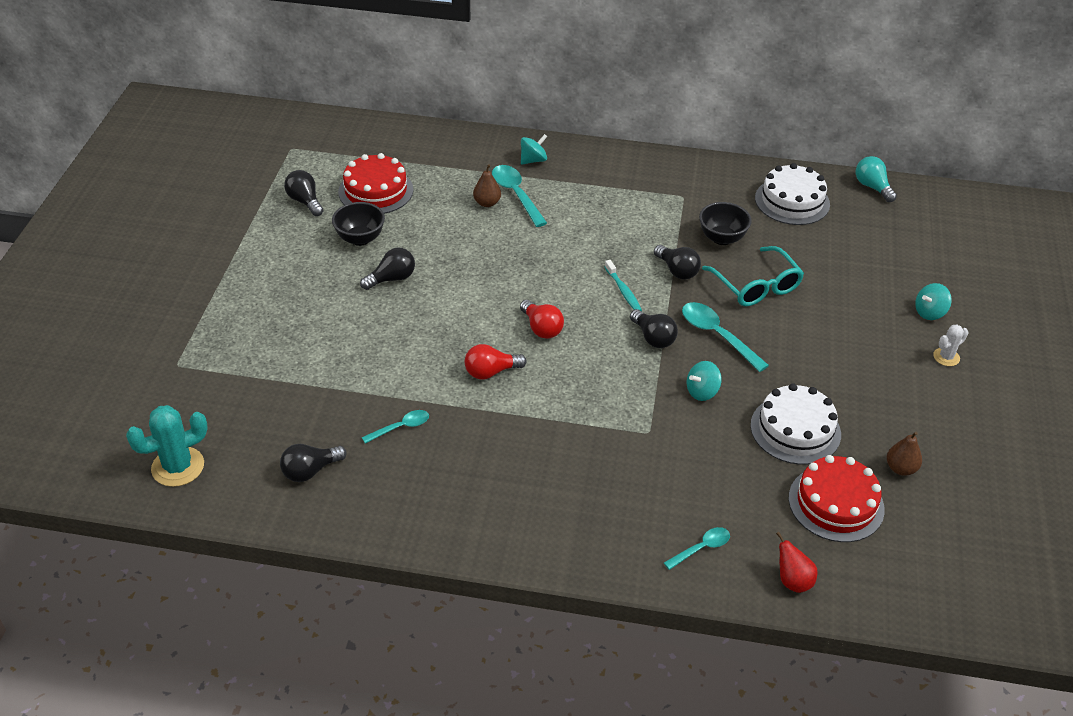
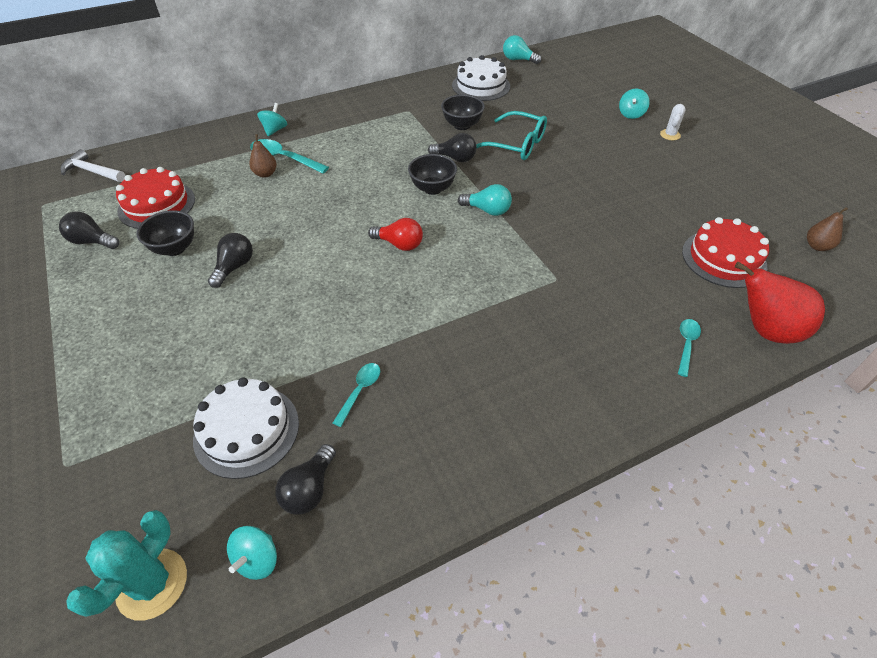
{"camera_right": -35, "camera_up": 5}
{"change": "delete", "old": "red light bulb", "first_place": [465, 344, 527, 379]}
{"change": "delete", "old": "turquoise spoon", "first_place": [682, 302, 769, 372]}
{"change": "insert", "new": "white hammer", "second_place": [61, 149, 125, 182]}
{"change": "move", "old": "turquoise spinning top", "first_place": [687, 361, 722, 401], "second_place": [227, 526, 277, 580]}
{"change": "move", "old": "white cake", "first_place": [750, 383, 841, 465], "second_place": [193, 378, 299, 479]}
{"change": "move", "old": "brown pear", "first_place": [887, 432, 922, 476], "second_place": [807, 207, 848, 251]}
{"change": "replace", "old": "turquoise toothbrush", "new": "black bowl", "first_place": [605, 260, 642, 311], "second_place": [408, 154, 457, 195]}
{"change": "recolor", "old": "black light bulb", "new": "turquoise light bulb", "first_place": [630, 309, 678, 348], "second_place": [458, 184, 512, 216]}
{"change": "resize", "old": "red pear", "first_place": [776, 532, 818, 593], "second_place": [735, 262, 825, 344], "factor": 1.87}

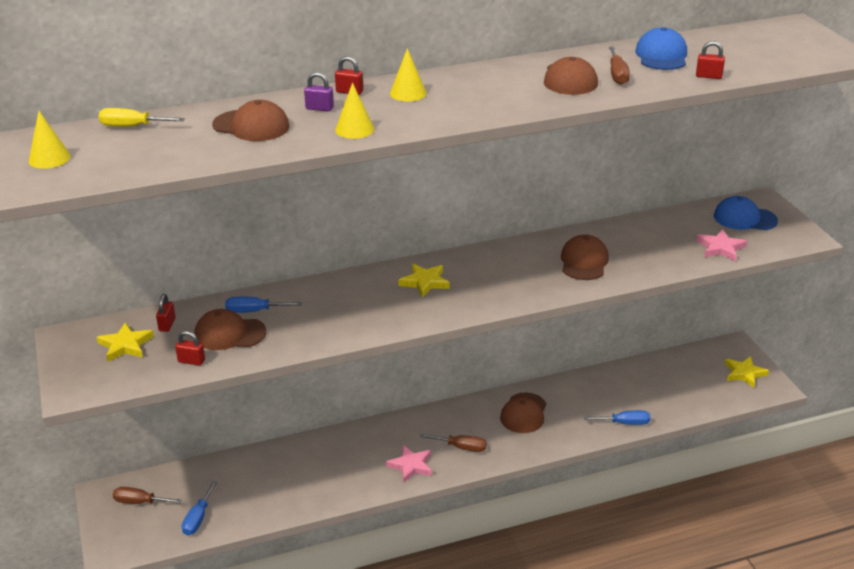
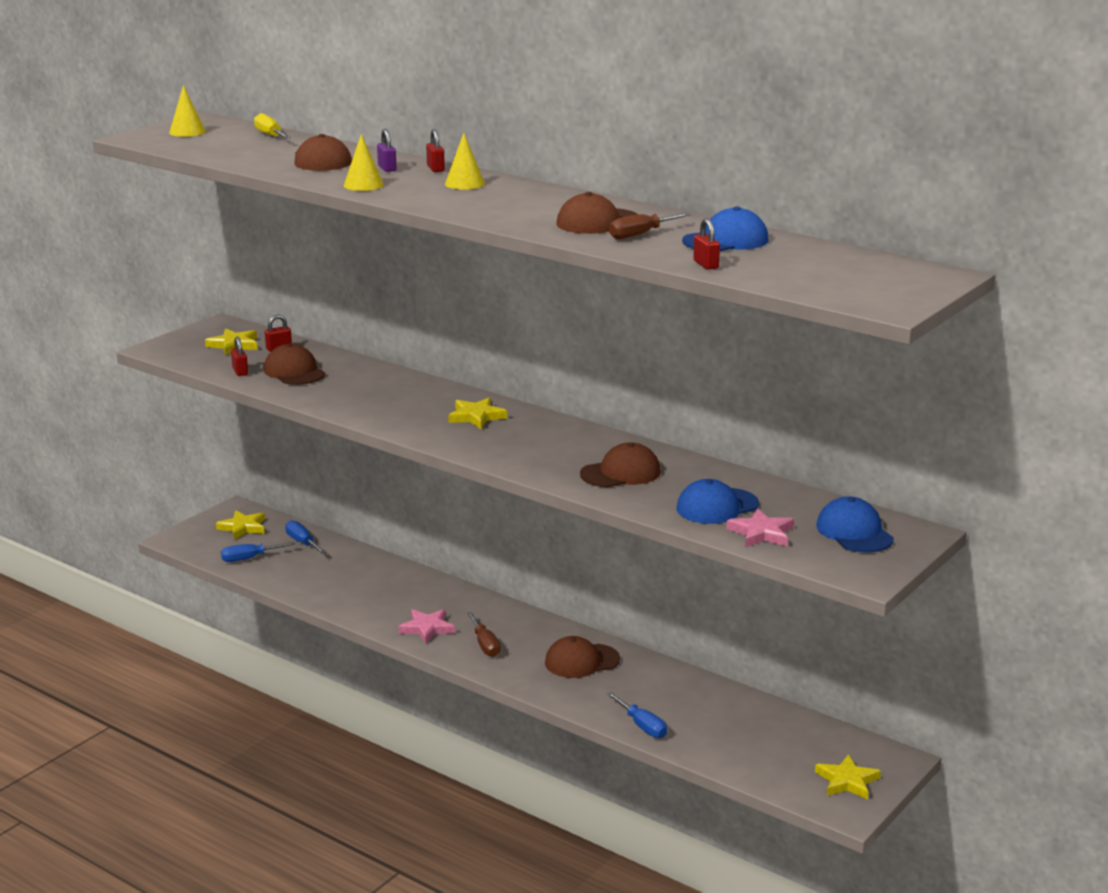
{"camera_right": 55, "camera_up": -10}
{"change": "insert", "new": "blue cap", "second_place": [676, 479, 759, 524]}
{"change": "move", "old": "blue screwdriver", "first_place": [225, 297, 302, 313], "second_place": [285, 520, 327, 554]}
{"change": "replace", "old": "brown screwdriver", "new": "yellow star", "first_place": [113, 487, 183, 504], "second_place": [216, 510, 265, 540]}

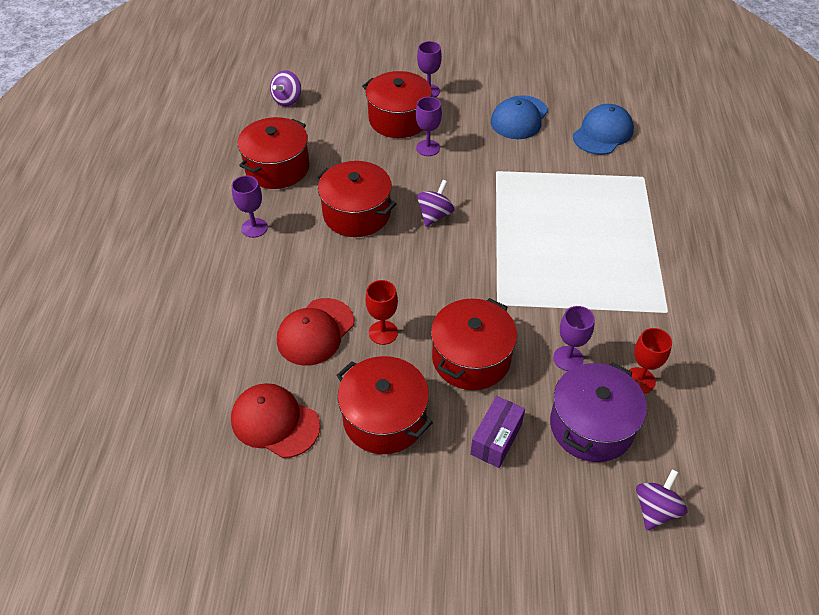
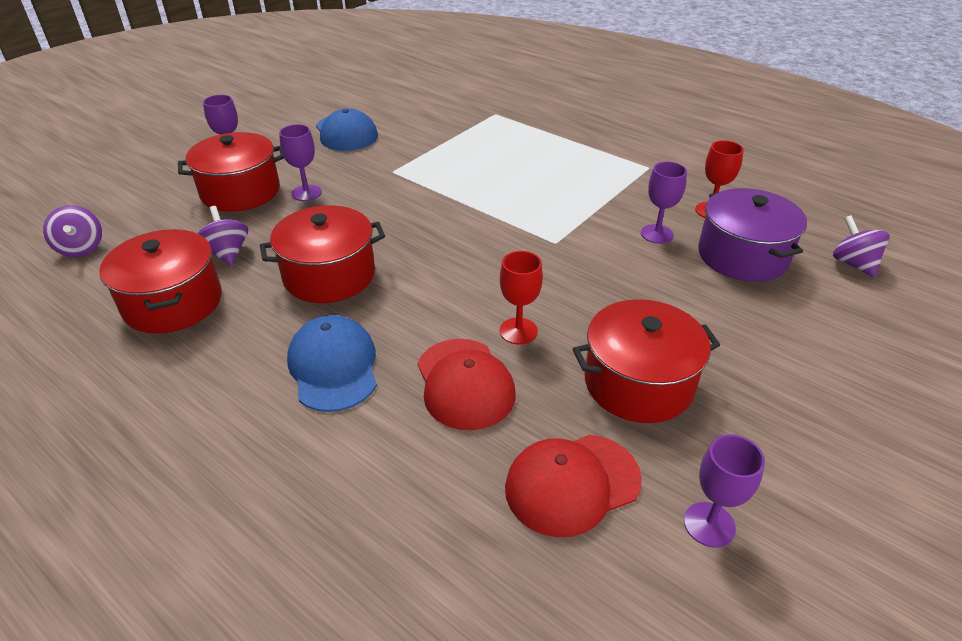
{"camera_right": -55, "camera_up": -10}
{"change": "delete", "old": "red pot", "first_place": [431, 298, 517, 390]}
{"change": "delete", "old": "purple box", "first_place": [470, 396, 525, 468]}
{"change": "move", "old": "purple goblet", "first_place": [232, 176, 268, 238], "second_place": [684, 434, 765, 548]}
{"change": "move", "old": "purple spinning top", "first_place": [417, 180, 454, 227], "second_place": [197, 206, 248, 266]}
{"change": "move", "old": "blue cap", "first_place": [573, 104, 634, 155], "second_place": [287, 315, 377, 412]}

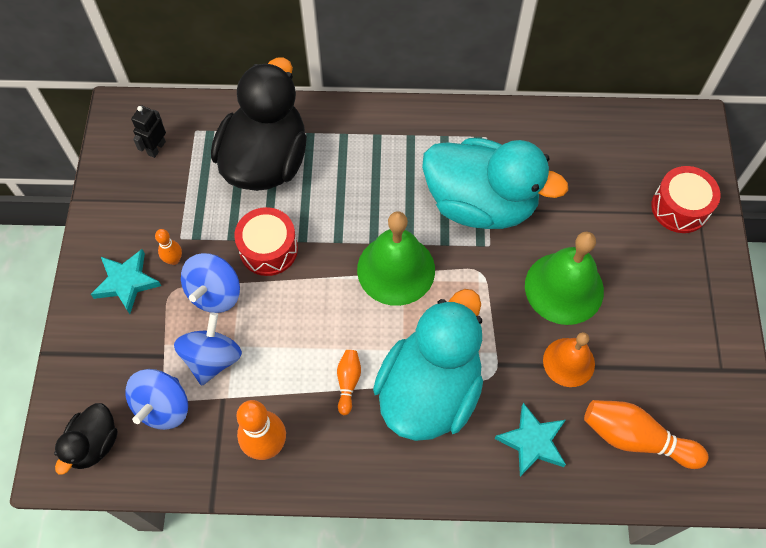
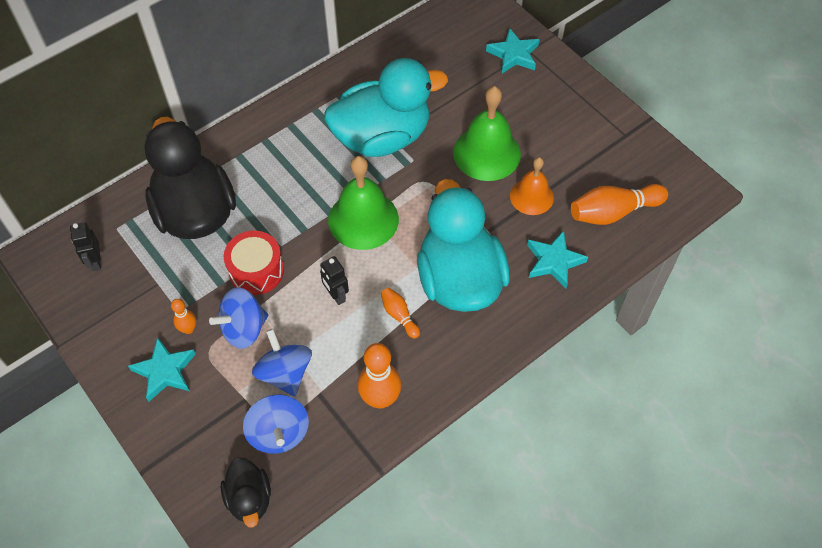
{"camera_right": -40, "camera_up": -5}
{"change": "insert", "new": "black robot", "second_place": [320, 256, 349, 305]}
{"change": "replace", "old": "red drum", "new": "turquoise star", "first_place": [651, 166, 720, 233], "second_place": [486, 28, 540, 73]}
{"change": "rotate", "old": "blue spinning top", "first_place": [181, 253, 240, 313], "second_place": [209, 287, 268, 349], "degrees": 75}

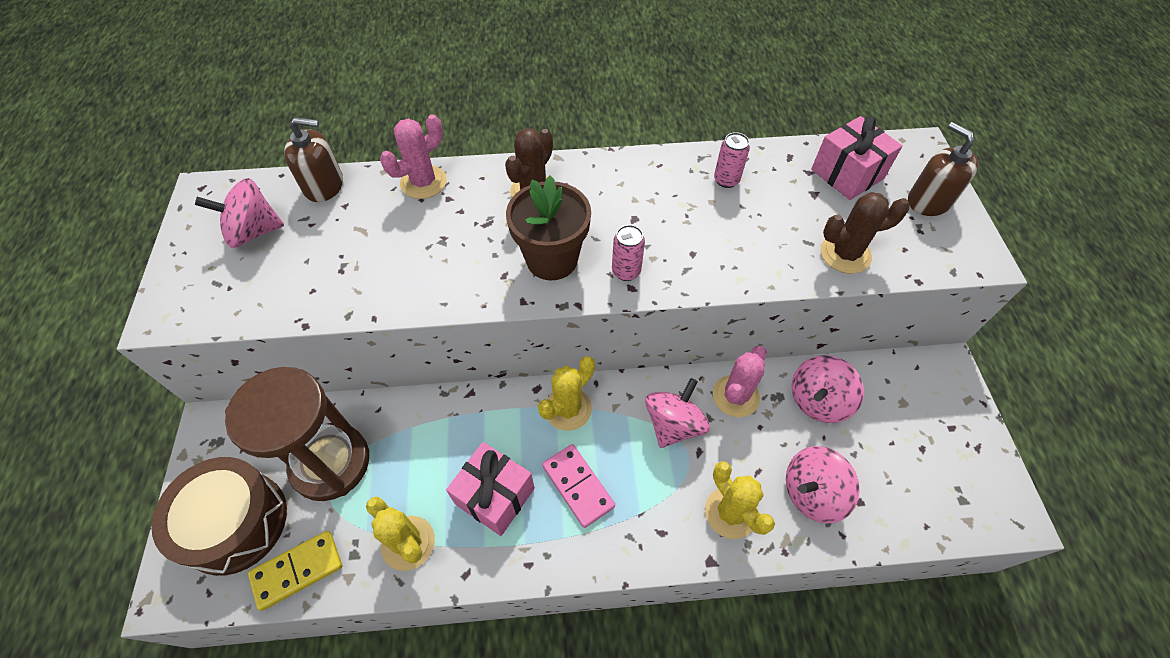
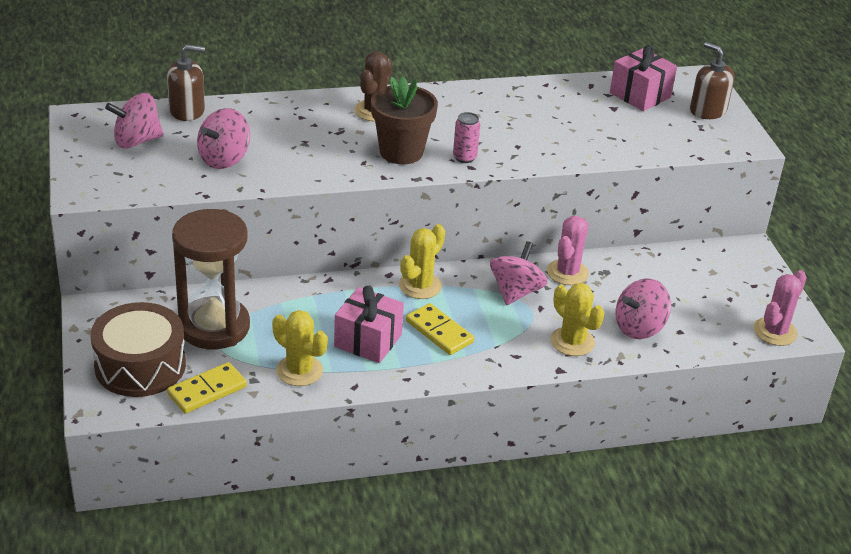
{"camera_right": -10, "camera_up": -20}
{"change": "delete", "old": "pink can", "first_place": [714, 132, 750, 188]}
{"change": "delete", "old": "brown cactus", "first_place": [821, 192, 910, 274]}
{"change": "move", "old": "pink cactus", "first_place": [380, 114, 447, 199], "second_place": [754, 270, 807, 346]}
{"change": "move", "old": "pink spinning top", "first_place": [792, 355, 864, 423], "second_place": [197, 108, 250, 169]}
{"change": "recolor", "old": "pink domino", "new": "yellow domino", "first_place": [542, 444, 615, 528], "second_place": [406, 303, 474, 355]}

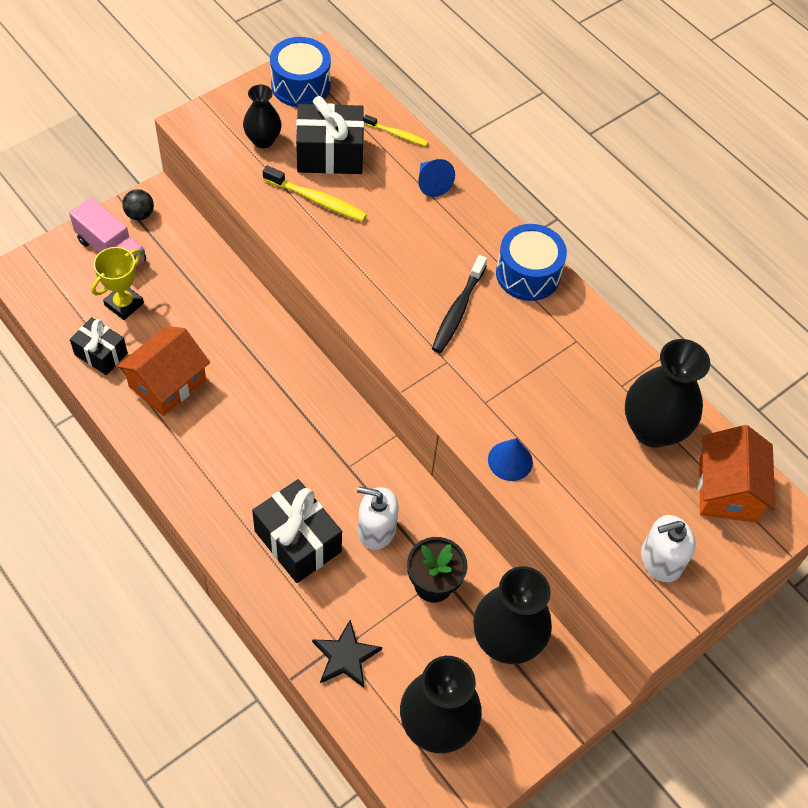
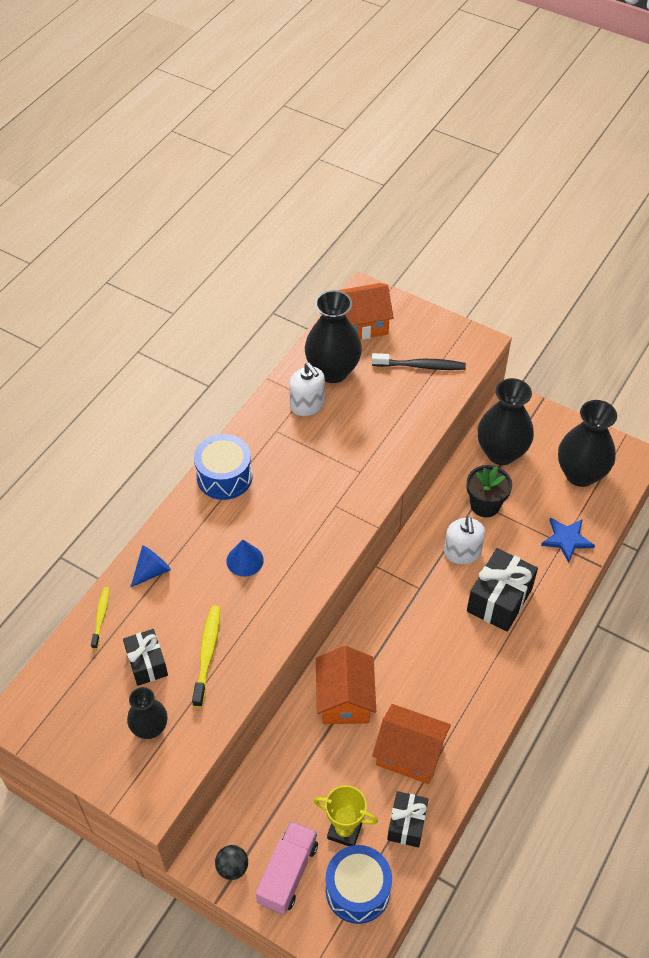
{"camera_right": -105, "camera_up": -5}
{"change": "insert", "new": "orange house", "second_place": [316, 646, 376, 724]}
{"change": "move", "old": "blue drum", "first_place": [270, 37, 331, 107], "second_place": [326, 845, 392, 924]}
{"change": "move", "old": "black toothbrush", "first_place": [432, 255, 487, 353], "second_place": [372, 353, 466, 370]}
{"change": "move", "old": "blue cone", "first_place": [488, 438, 533, 481], "second_place": [226, 540, 264, 577]}
{"change": "move", "old": "white soap dispenser", "first_place": [641, 515, 696, 582], "second_place": [289, 363, 325, 416]}
{"change": "recolor", "old": "black star", "new": "blue star", "first_place": [312, 620, 382, 688], "second_place": [541, 518, 595, 563]}
{"change": "resize", "old": "black gift", "first_place": [296, 96, 364, 174], "second_place": [123, 629, 168, 686], "factor": 0.63}

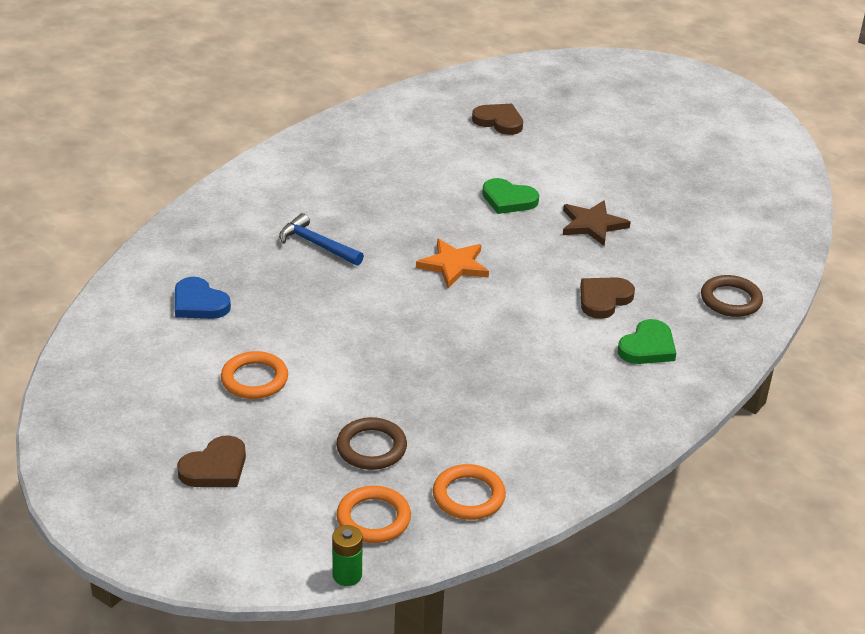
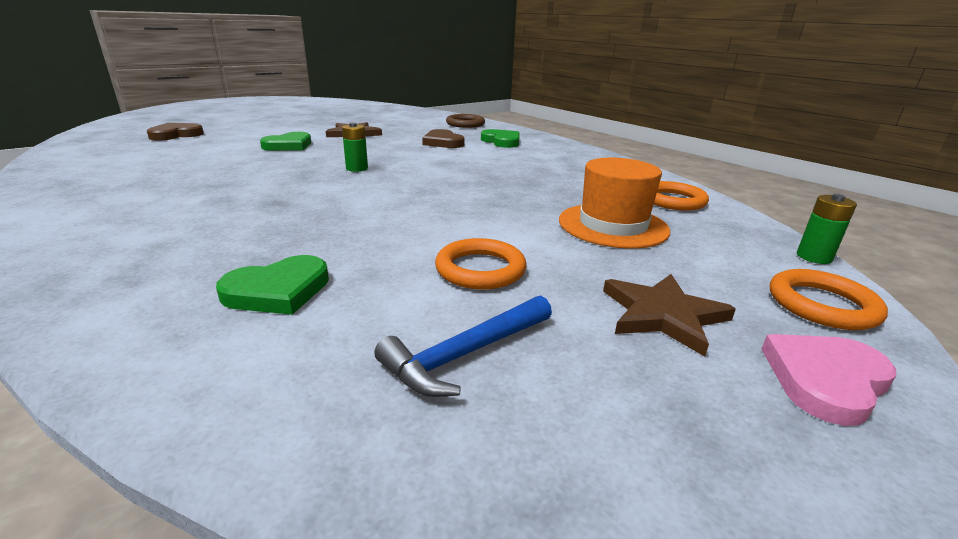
{"camera_right": -75, "camera_up": -10}
{"change": "insert", "new": "pink heart", "second_place": [761, 334, 896, 426]}
{"change": "move", "old": "blue hammer", "first_place": [279, 213, 364, 266], "second_place": [374, 295, 552, 397]}
{"change": "move", "old": "orange ring", "first_place": [336, 486, 411, 543], "second_place": [770, 269, 888, 330]}
{"change": "replace", "old": "brown heart", "new": "brown star", "first_place": [177, 435, 246, 487], "second_place": [603, 274, 736, 357]}
{"change": "replace", "old": "brown ring", "new": "orange hat", "first_place": [336, 417, 407, 470], "second_place": [559, 157, 670, 248]}
{"change": "replace", "old": "orange star", "new": "green battery", "first_place": [416, 239, 489, 288], "second_place": [342, 122, 368, 172]}
{"change": "recolor", "old": "blue heart", "new": "green heart", "first_place": [175, 277, 231, 319], "second_place": [216, 255, 329, 315]}

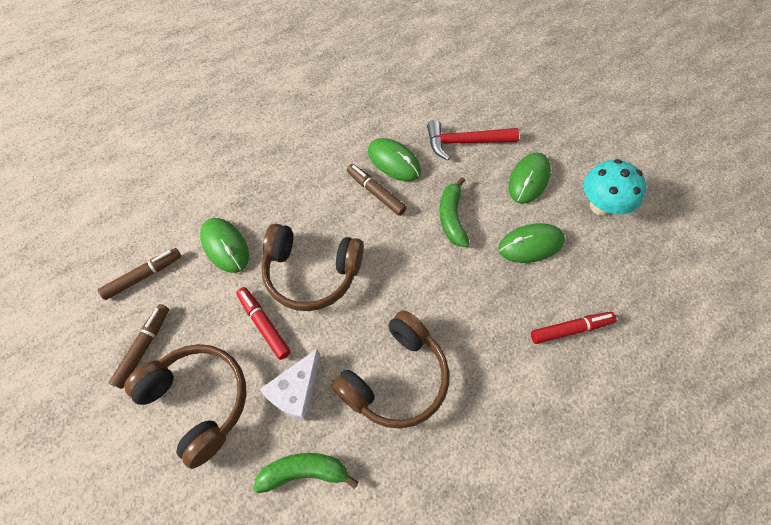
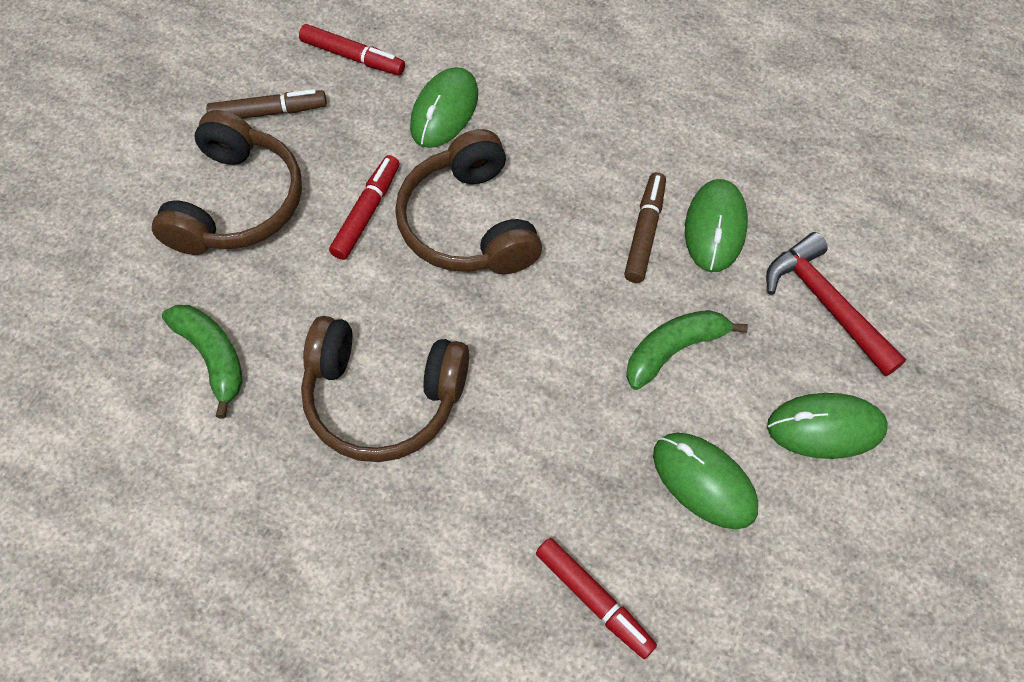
{"camera_right": 60, "camera_up": 0}
{"change": "delete", "old": "white cheese", "first_place": [260, 348, 320, 421]}
{"change": "delete", "old": "turquoise mushroom", "first_place": [583, 159, 646, 216]}
{"change": "recolor", "old": "brown marker", "new": "red marker", "first_place": [98, 248, 181, 300], "second_place": [299, 24, 405, 75]}

